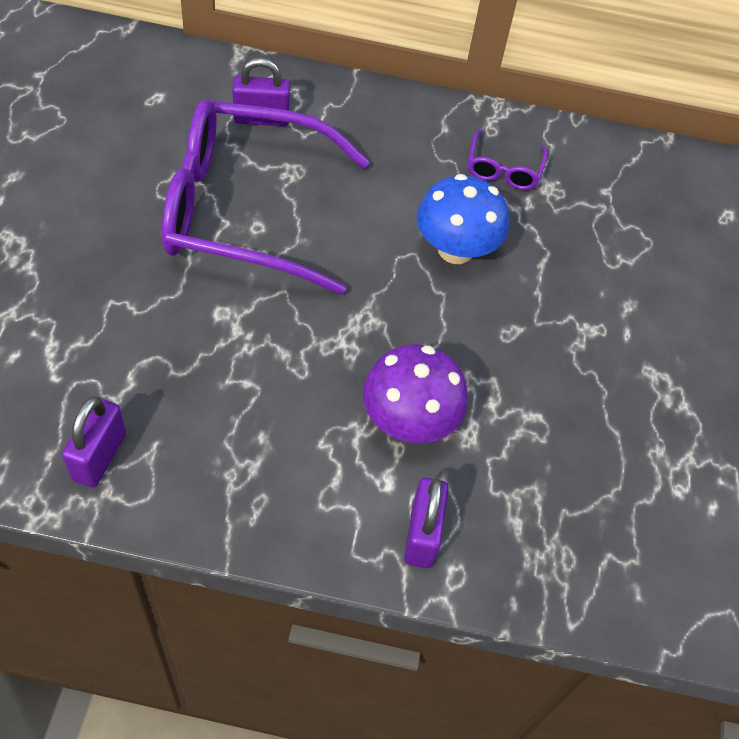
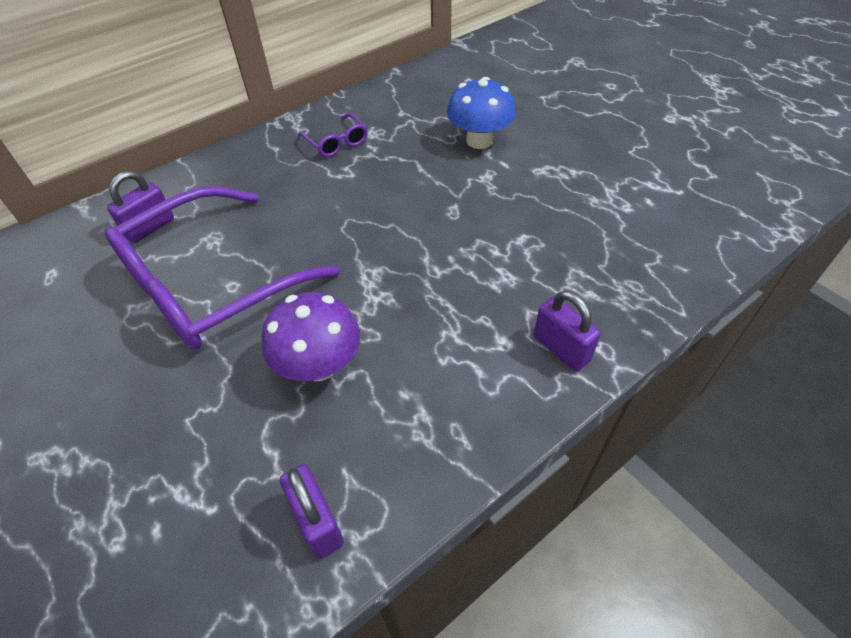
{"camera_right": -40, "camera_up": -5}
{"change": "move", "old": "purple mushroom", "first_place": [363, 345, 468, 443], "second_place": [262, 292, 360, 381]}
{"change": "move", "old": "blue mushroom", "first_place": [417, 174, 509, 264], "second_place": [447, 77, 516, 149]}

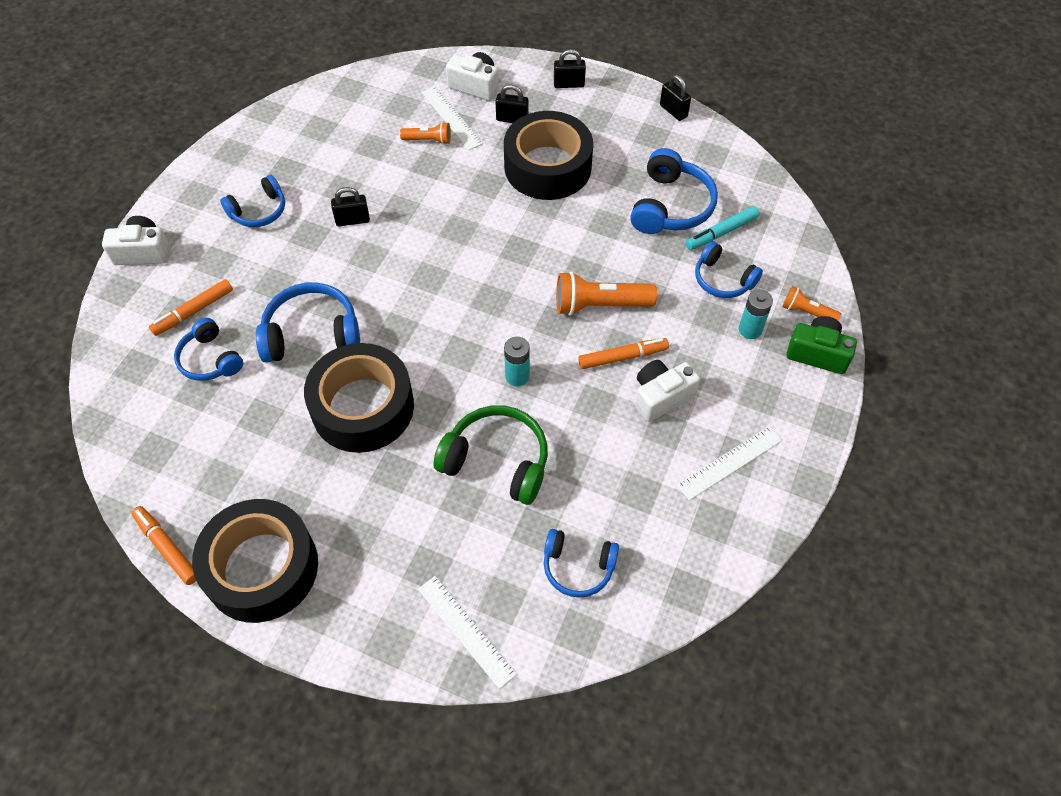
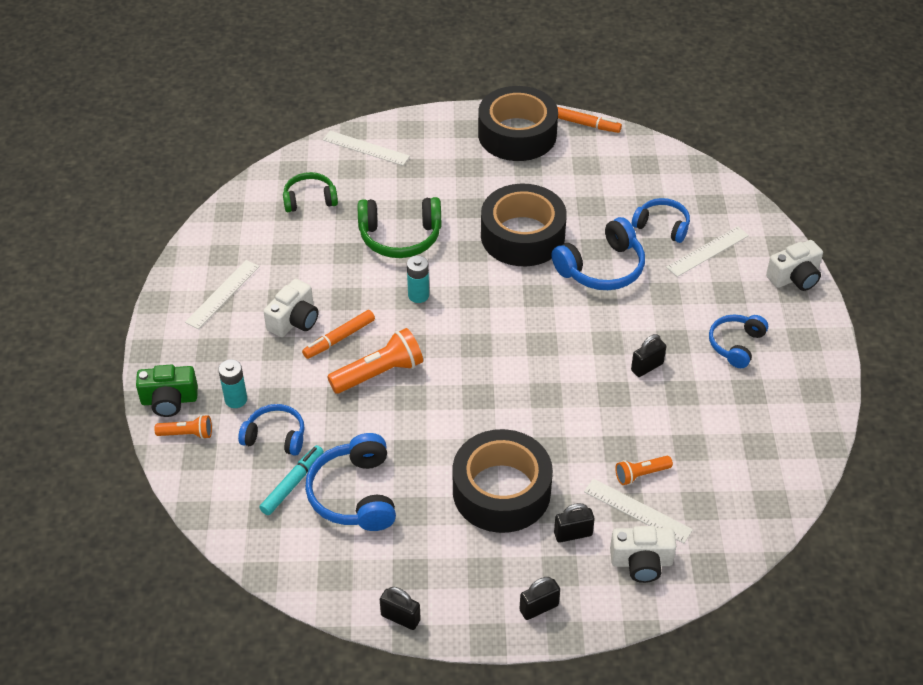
{"camera_right": 155, "camera_up": -10}
{"change": "replace", "old": "orange marker", "new": "white ruler", "first_place": [149, 279, 233, 336], "second_place": [666, 226, 749, 277]}
{"change": "recolor", "old": "blue headphones", "new": "green headphones", "first_place": [544, 529, 619, 598], "second_place": [283, 172, 338, 212]}

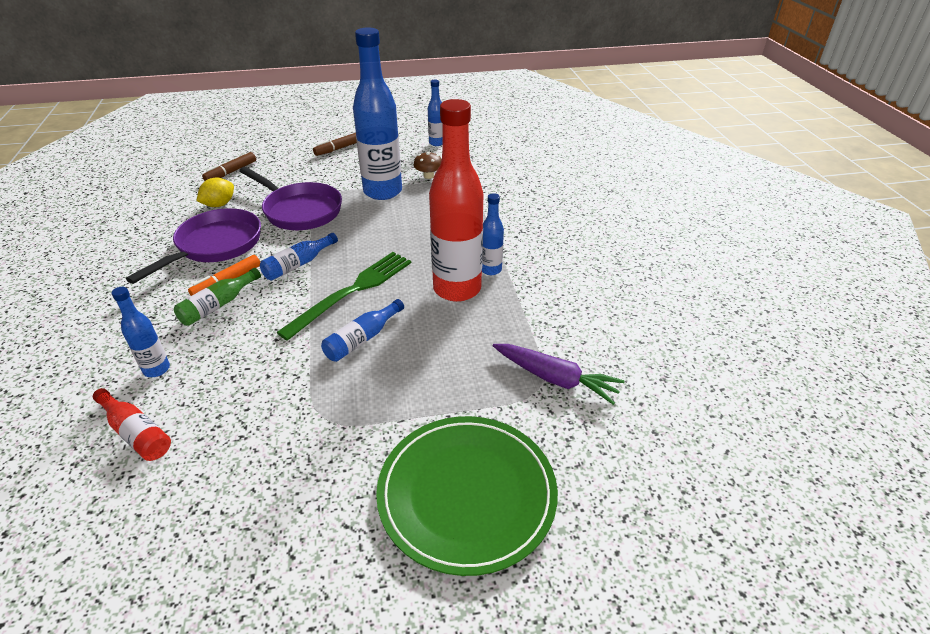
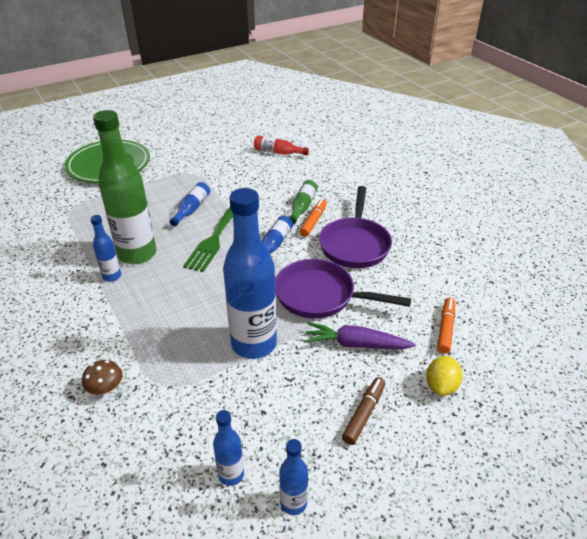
{"camera_right": 160, "camera_up": 0}
{"change": "move", "old": "blue bottle", "first_place": [111, 287, 170, 377], "second_place": [279, 439, 308, 515]}
{"change": "move", "old": "yellow lemon", "first_place": [197, 178, 234, 207], "second_place": [426, 356, 463, 396]}
{"change": "move", "old": "brown mushroom", "first_place": [414, 151, 442, 179], "second_place": [82, 360, 122, 394]}
{"change": "move", "old": "purple carrot", "first_place": [493, 344, 625, 405], "second_place": [304, 322, 416, 349]}
{"change": "recolor", "old": "brown marker", "new": "orange marker", "first_place": [202, 152, 256, 181], "second_place": [437, 298, 455, 354]}
{"change": "recolor", "old": "red bottle", "new": "green bottle", "first_place": [429, 99, 483, 302], "second_place": [93, 110, 156, 264]}

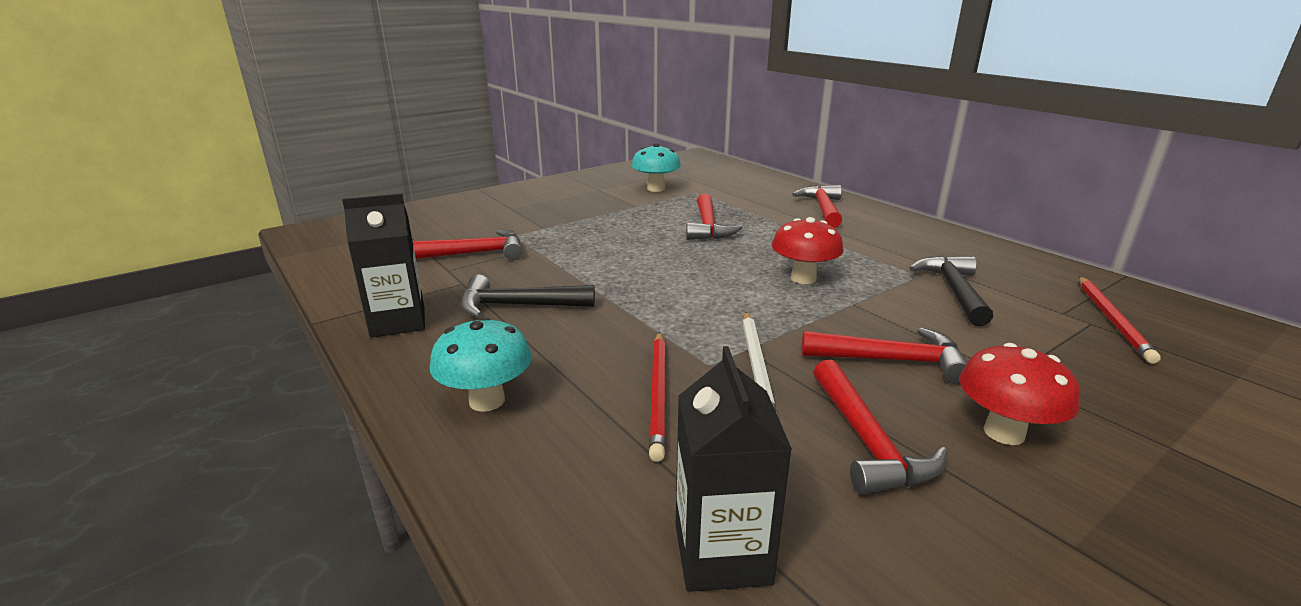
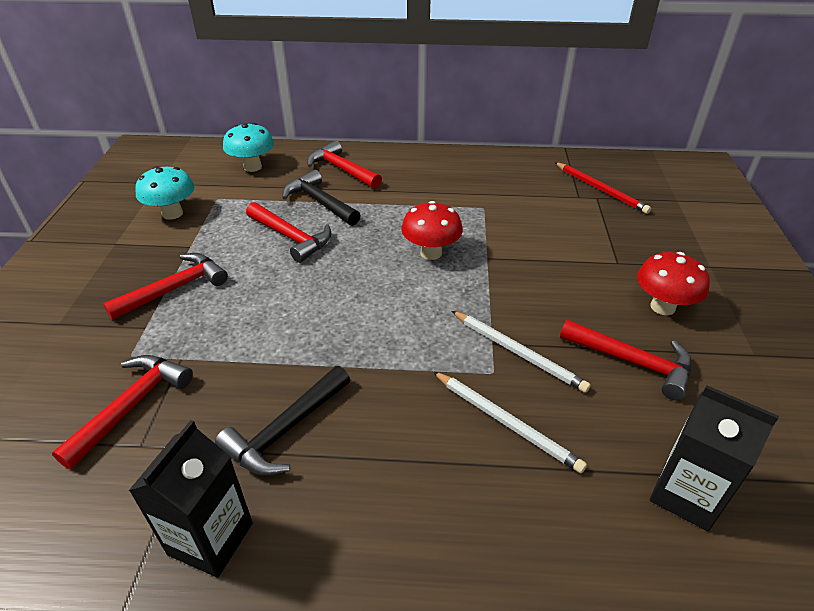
{"camera_right": -50, "camera_up": 15}
{"change": "move", "old": "turquoise mushroom", "first_place": [430, 317, 532, 412], "second_place": [223, 123, 274, 172]}
{"change": "move", "old": "red hammer", "first_place": [802, 327, 967, 384], "second_place": [103, 253, 228, 320]}
{"change": "move", "old": "black hammer", "first_place": [909, 256, 993, 326], "second_place": [282, 170, 361, 226]}
{"change": "recolor", "old": "red pencil", "new": "white pencil", "first_place": [649, 332, 666, 462], "second_place": [433, 371, 587, 473]}

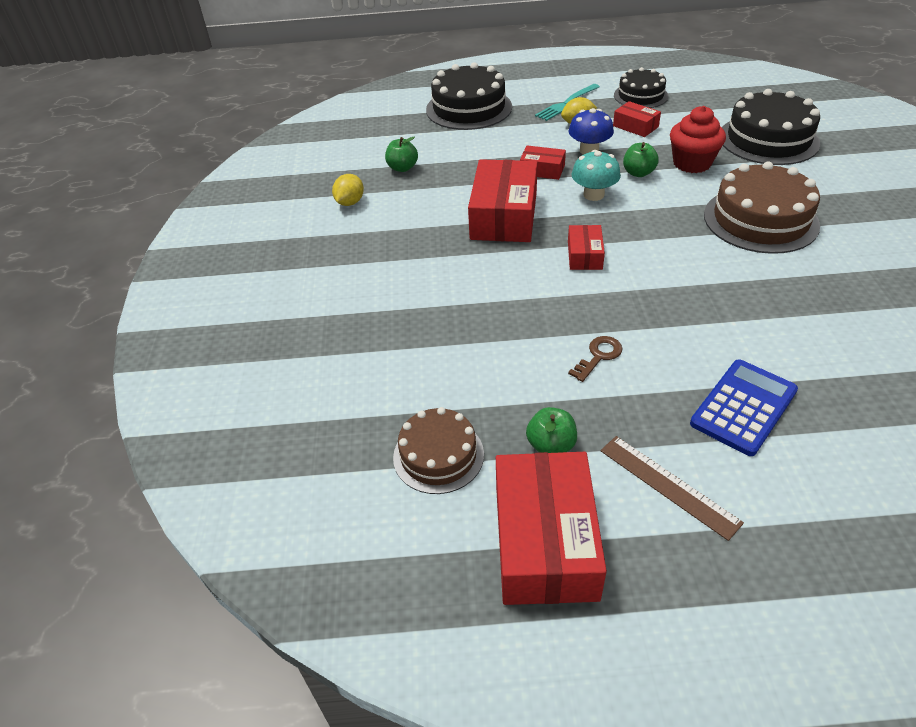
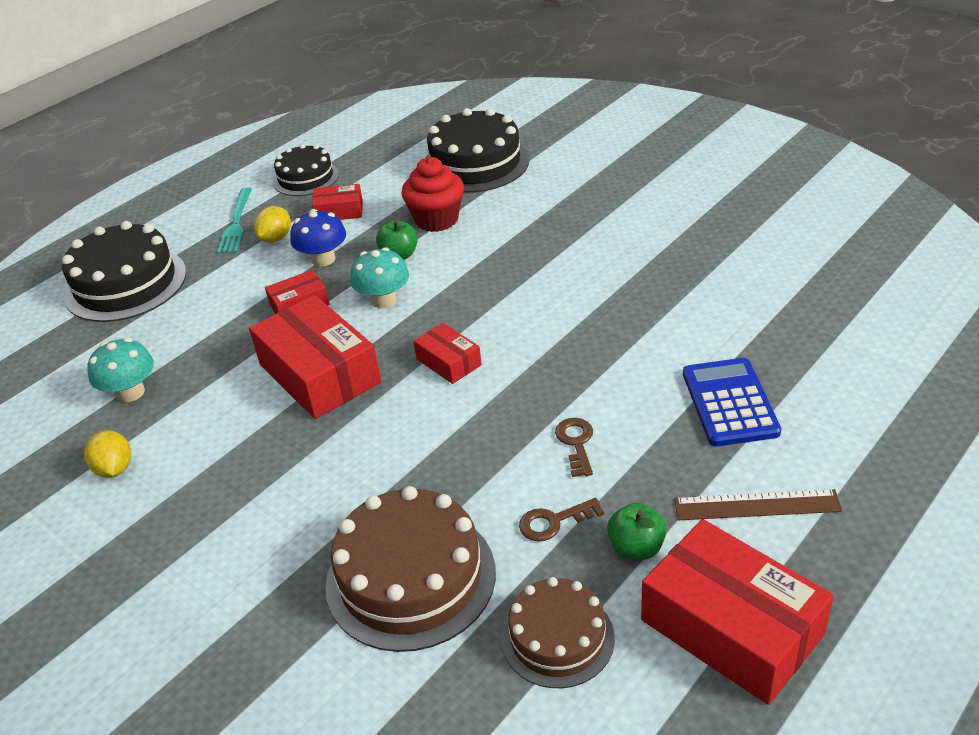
{"camera_right": -45, "camera_up": -5}
{"change": "insert", "new": "brown key", "second_place": [519, 498, 604, 542]}
{"change": "move", "old": "brown cake", "first_place": [704, 161, 820, 254], "second_place": [325, 486, 496, 652]}
{"change": "replace", "old": "green apple", "new": "turquoise mushroom", "first_place": [385, 137, 418, 172], "second_place": [87, 338, 154, 402]}

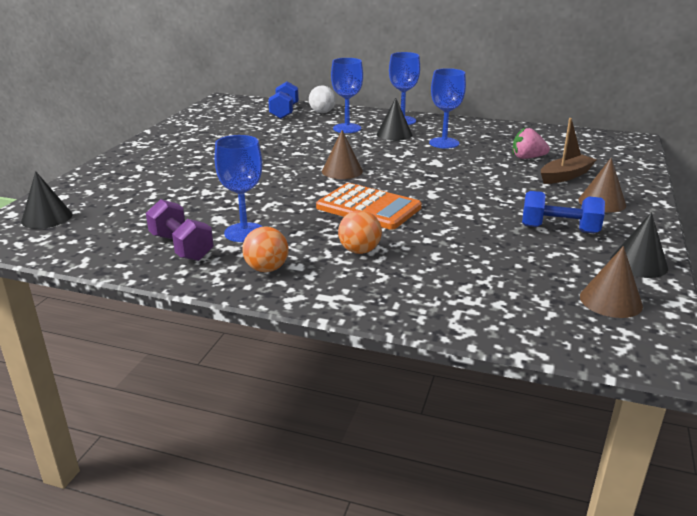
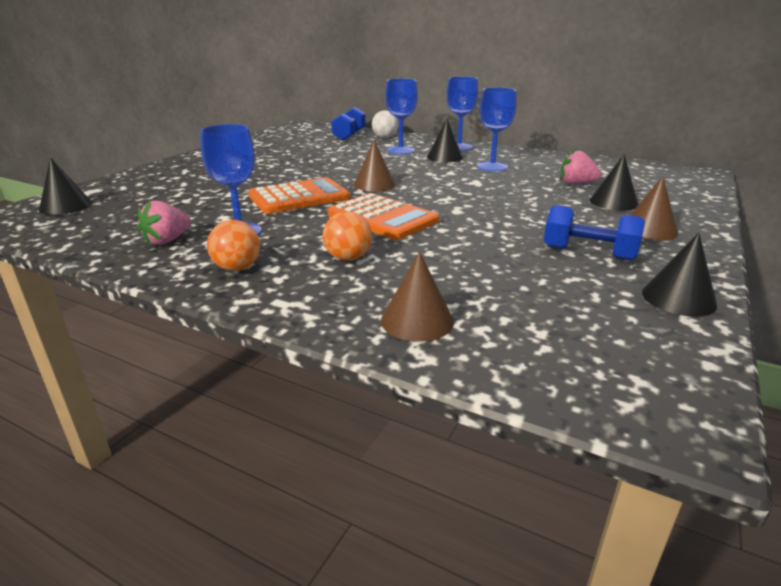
{"camera_right": 10, "camera_up": 0}
{"change": "insert", "new": "orange calculator", "second_place": [248, 177, 350, 214]}
{"change": "move", "old": "brown cone", "first_place": [580, 246, 643, 318], "second_place": [381, 251, 454, 342]}
{"change": "replace", "old": "purple dumbbell", "new": "pink strawberry", "first_place": [146, 199, 214, 261], "second_place": [137, 201, 191, 245]}
{"change": "replace", "old": "brown boat", "new": "black cone", "first_place": [541, 118, 597, 184], "second_place": [589, 154, 638, 211]}

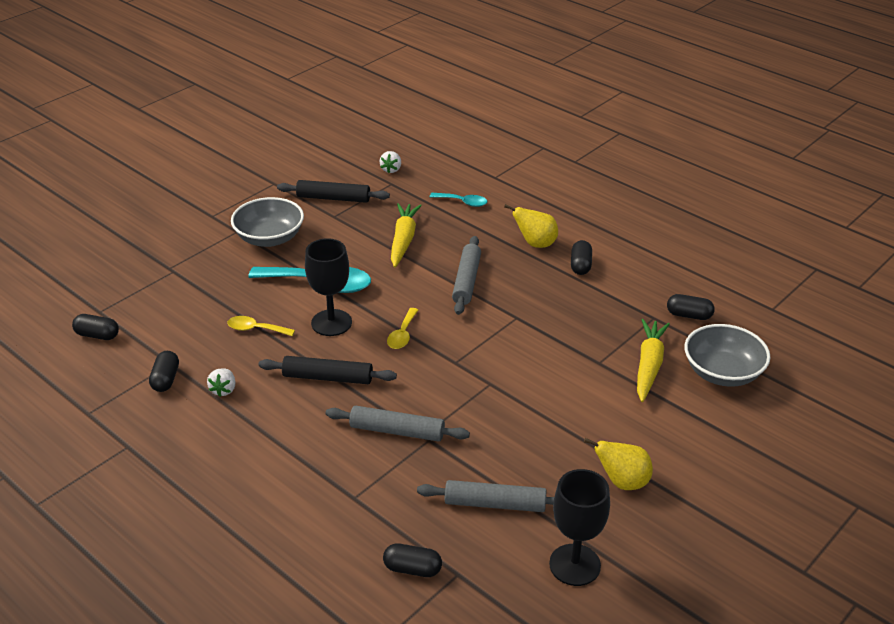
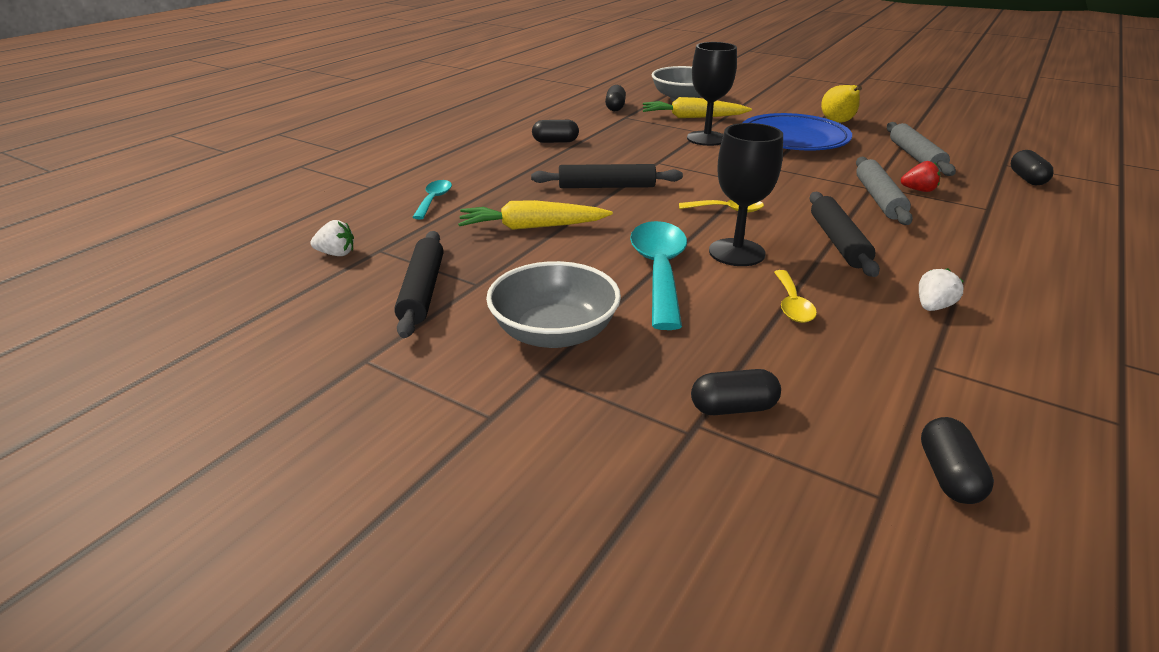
{"camera_right": -100, "camera_up": -5}
{"change": "delete", "old": "yellow pear", "first_place": [504, 204, 558, 248]}
{"change": "insert", "new": "blue plate", "second_place": [743, 113, 852, 150]}
{"change": "insert", "new": "red strawberry", "second_place": [901, 161, 940, 192]}
{"change": "move", "old": "black capsule", "first_place": [149, 351, 179, 392], "second_place": [691, 369, 781, 415]}
{"change": "move", "old": "black goblet", "first_place": [549, 469, 610, 586], "second_place": [687, 42, 737, 146]}
{"change": "recolor", "old": "grey rolling pin", "new": "black rolling pin", "first_place": [452, 236, 481, 315], "second_place": [531, 164, 683, 188]}
{"change": "rotate", "old": "white strawberry", "first_place": [207, 368, 236, 397], "second_place": [919, 268, 963, 311], "degrees": -45}

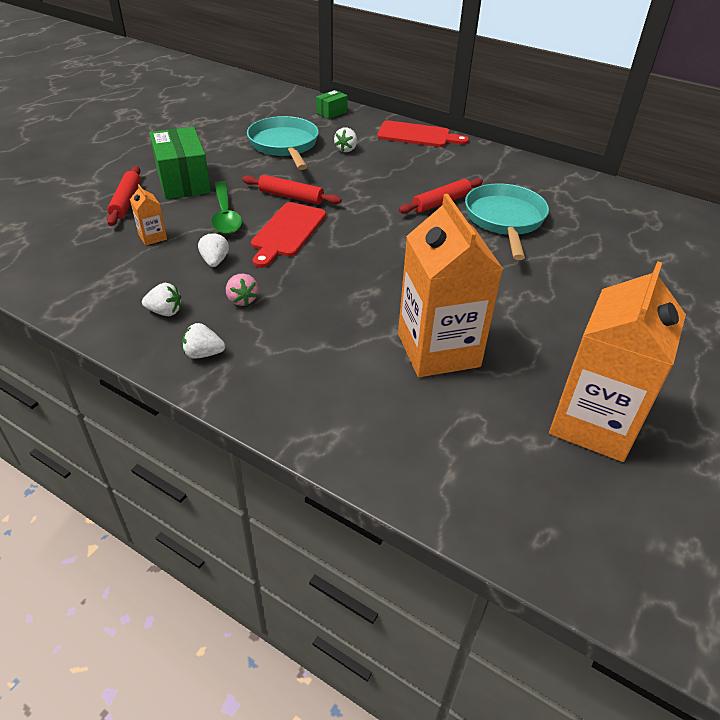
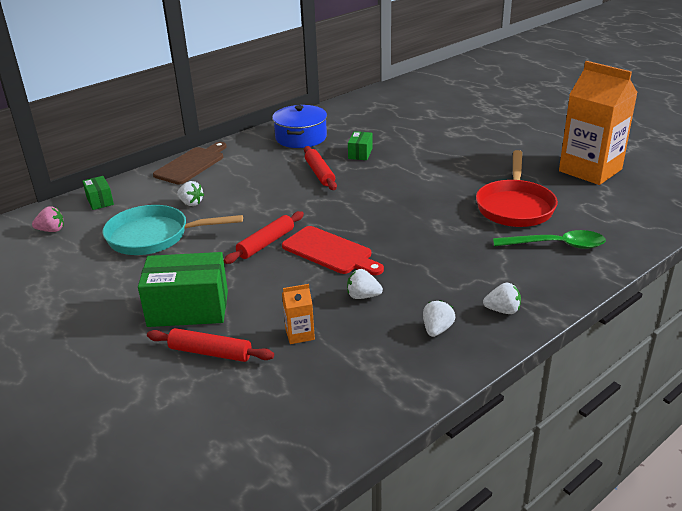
{"camera_right": -70, "camera_up": -10}
{"change": "insert", "new": "blue pot", "second_place": [272, 105, 327, 148]}
{"change": "move", "old": "green spoon", "first_place": [211, 181, 242, 234], "second_place": [493, 230, 605, 249]}
{"change": "move", "old": "pink strawberry", "first_place": [226, 274, 258, 306], "second_place": [32, 206, 64, 232]}
{"change": "replace", "old": "orange carton", "new": "red pan", "first_place": [398, 194, 503, 377], "second_place": [476, 150, 558, 227]}
{"change": "replace", "old": "turquoise pan", "new": "green box", "first_place": [465, 183, 549, 260], "second_place": [348, 131, 373, 160]}
{"change": "recolor", "old": "red cutting board", "new": "brown cutting board", "first_place": [377, 120, 469, 147], "second_place": [153, 142, 227, 184]}
{"change": "rotate", "old": "white strawberry", "first_place": [182, 323, 225, 358], "second_place": [483, 283, 521, 314], "degrees": -105}

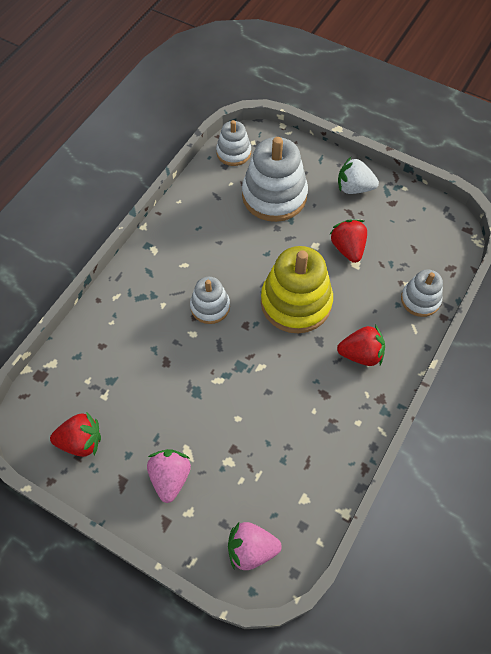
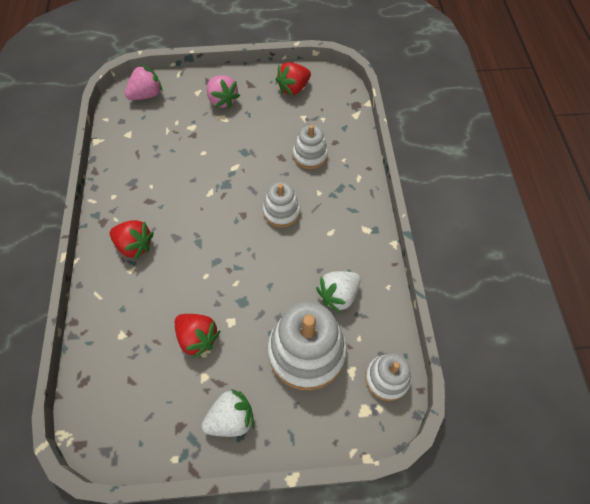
{"camera_right": 145, "camera_up": 0}
{"change": "delete", "old": "yellow stacking toy", "first_place": [261, 246, 333, 333]}
{"change": "insert", "new": "white strawberry", "second_place": [316, 271, 361, 313]}
{"change": "move", "old": "white stacking toy", "first_place": [401, 269, 443, 317], "second_place": [293, 125, 328, 169]}
{"change": "rotate", "old": "red strawberry", "first_place": [337, 325, 385, 366], "second_place": [110, 220, 154, 260], "degrees": -120}

